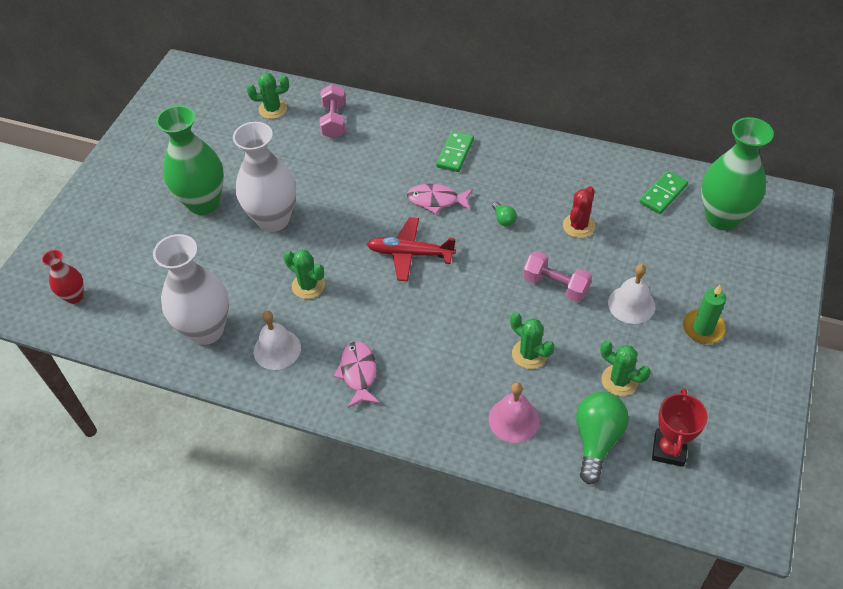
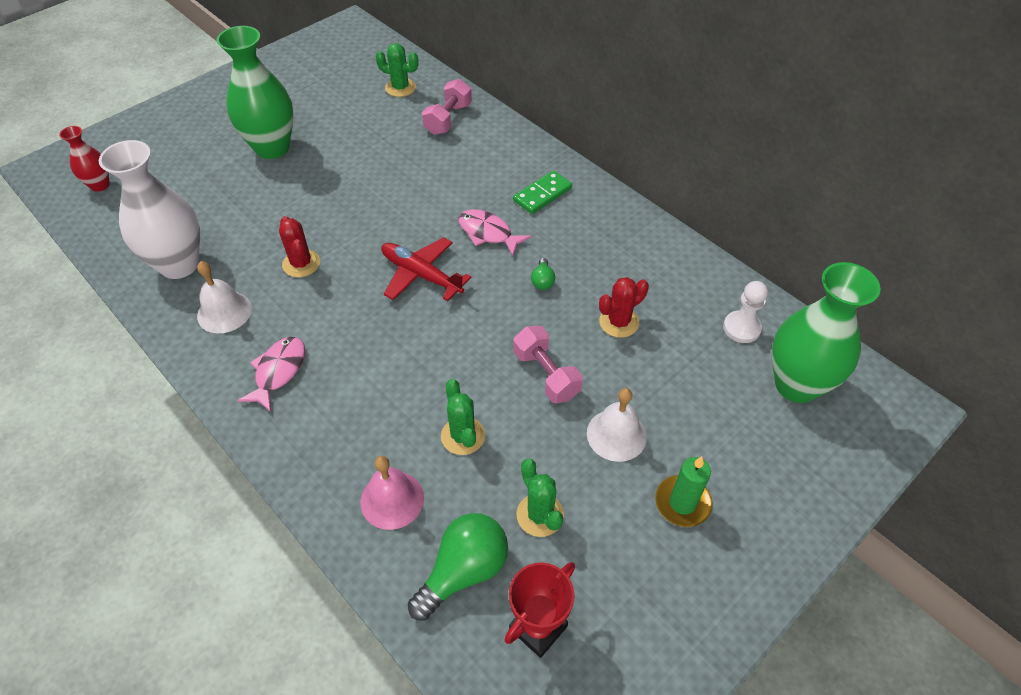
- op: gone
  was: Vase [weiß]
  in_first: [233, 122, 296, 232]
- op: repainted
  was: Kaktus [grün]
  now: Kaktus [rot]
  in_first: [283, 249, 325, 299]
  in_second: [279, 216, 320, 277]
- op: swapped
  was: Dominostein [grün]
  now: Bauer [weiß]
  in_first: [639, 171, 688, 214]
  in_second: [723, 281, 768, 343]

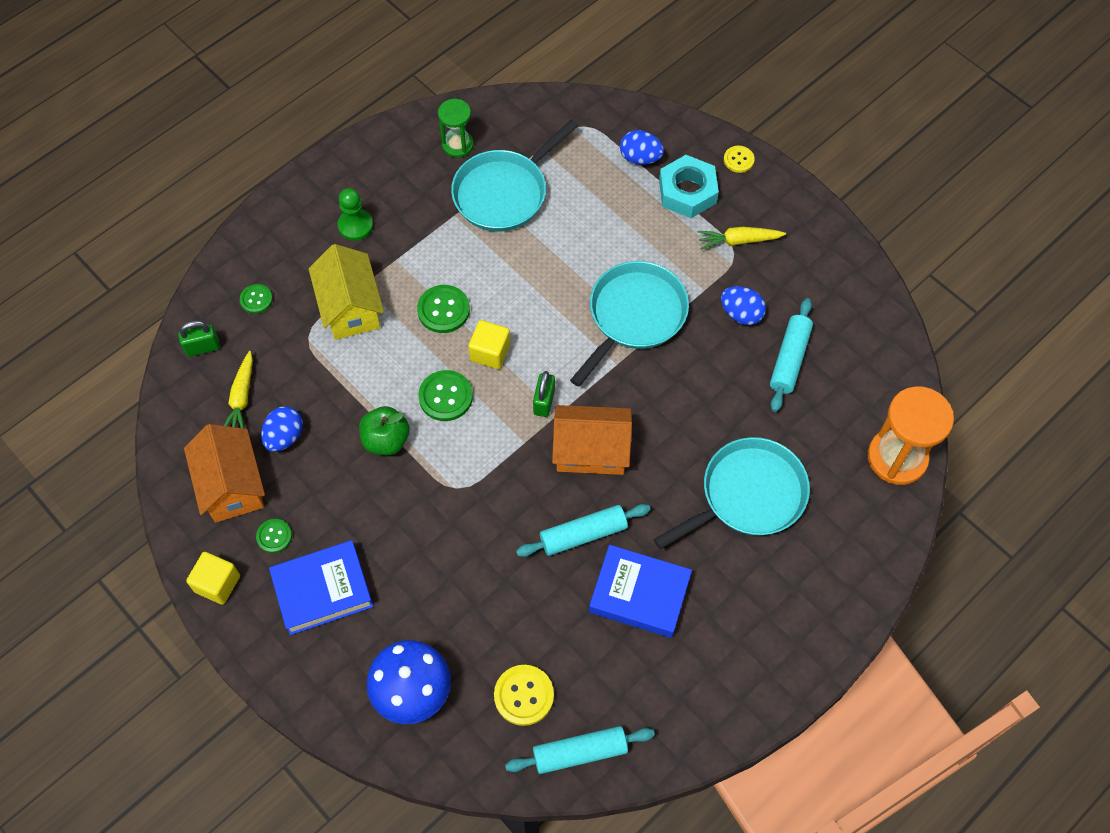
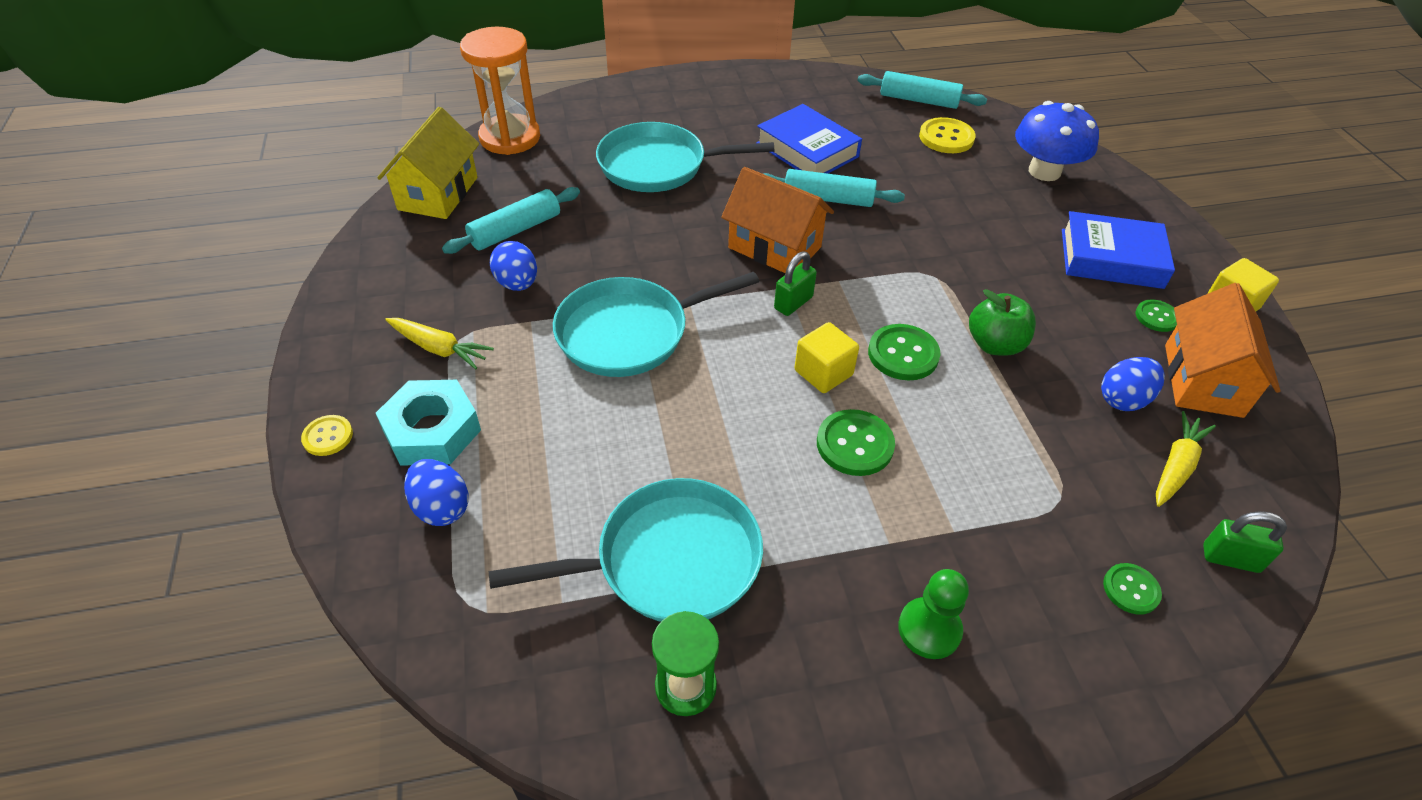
- op: shifted
  was: Haus [gelb]
  in_first: [309, 244, 384, 340]
  in_second: [377, 107, 479, 219]

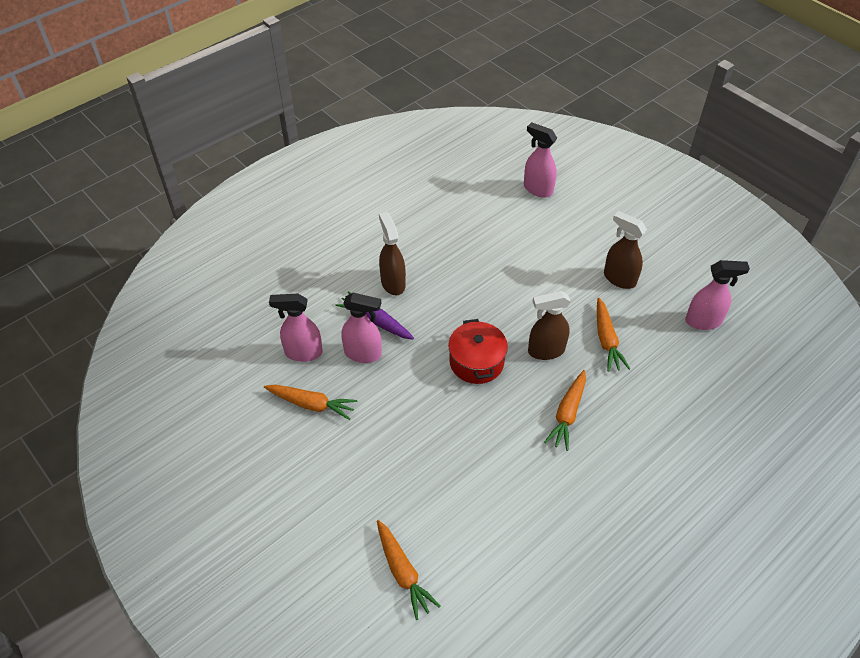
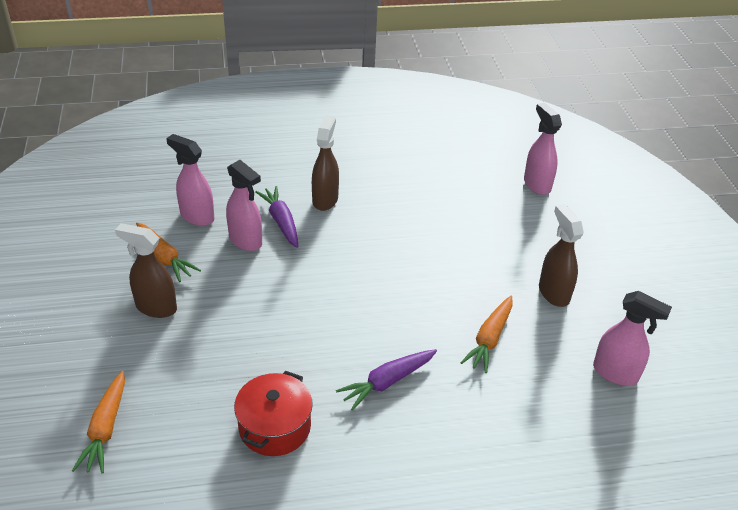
- op: shifted
  was: Kochtopf [rot]
  in_first: [448, 319, 508, 384]
  in_second: [234, 371, 313, 456]
- op: shifted
  was: Sprühflasche [braun]
  in_first: [528, 291, 571, 360]
  in_second: [115, 223, 177, 318]
- op: repainted
  was: Karotte [orange]
  now: Karotte [lila]
  in_first: [544, 370, 586, 451]
  in_second: [336, 349, 437, 411]

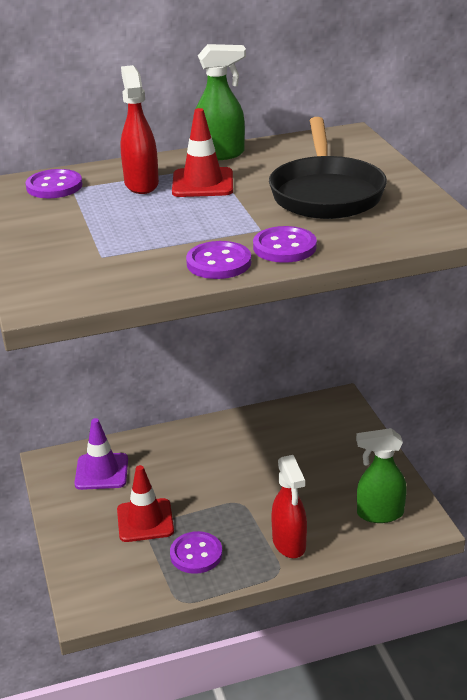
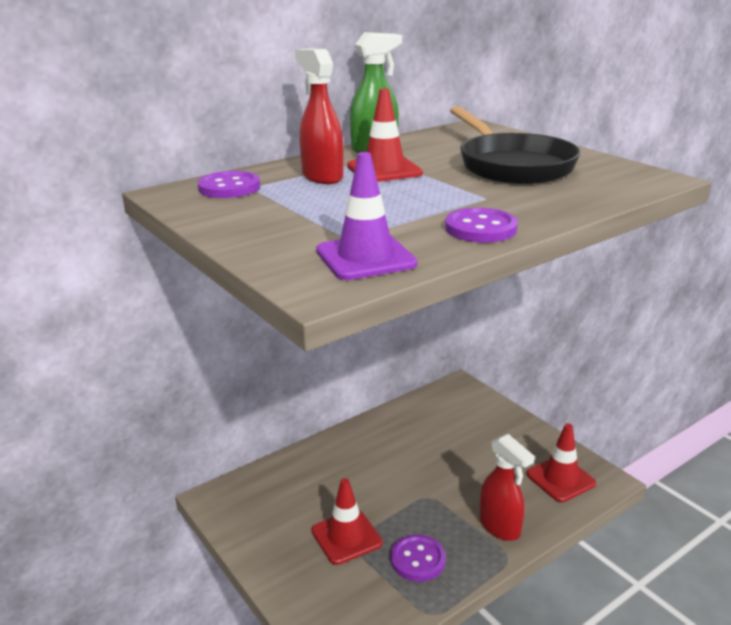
- op: shifted
  was: Leitkegel [lila]
  in_first: [75, 418, 128, 490]
  in_second: [316, 152, 417, 280]
- op: gone
  was: Knopf [lila]
  in_first: [253, 226, 317, 263]
- op: swapped
  was: Sprühflasche [grün]
  now: Leitkegel [rot]
  in_first: [356, 428, 407, 523]
  in_second: [527, 423, 596, 502]

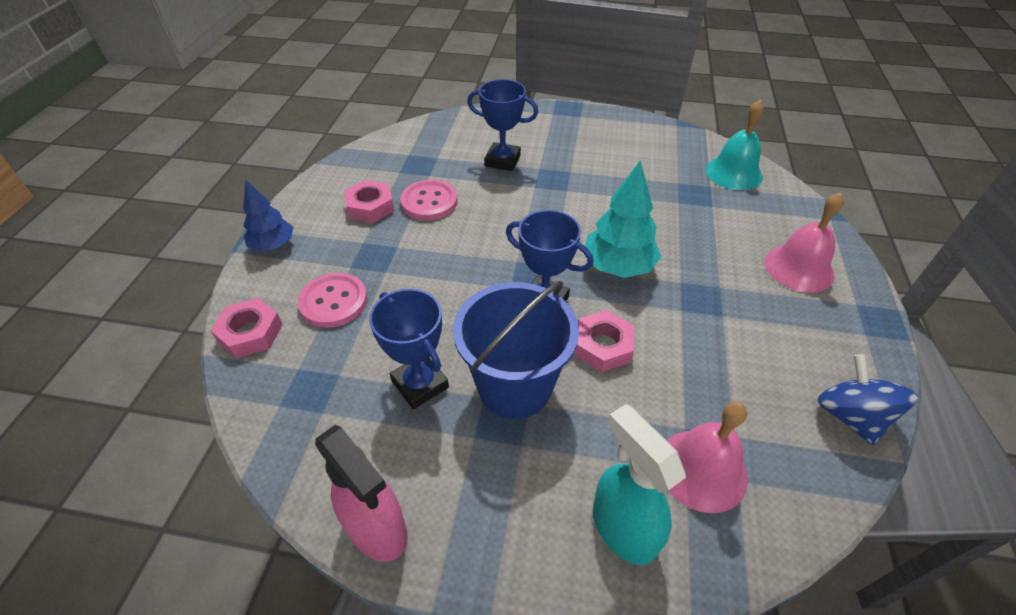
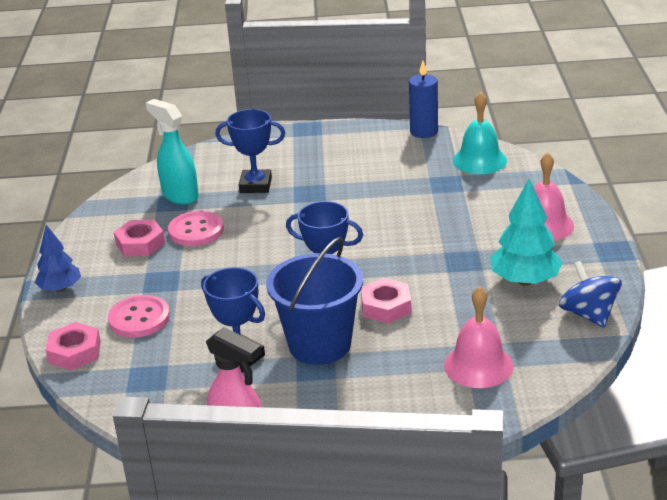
- op: shifted
  was: Baum [türkis]
  in_first: [585, 161, 661, 278]
  in_second: [490, 178, 563, 286]
- op: shifted
  was: Sprühflasche [türkis]
  in_first: [593, 404, 686, 565]
  in_second: [146, 99, 199, 205]
- op: new
  now: Kerze [blau]
  in_second: [409, 60, 438, 138]

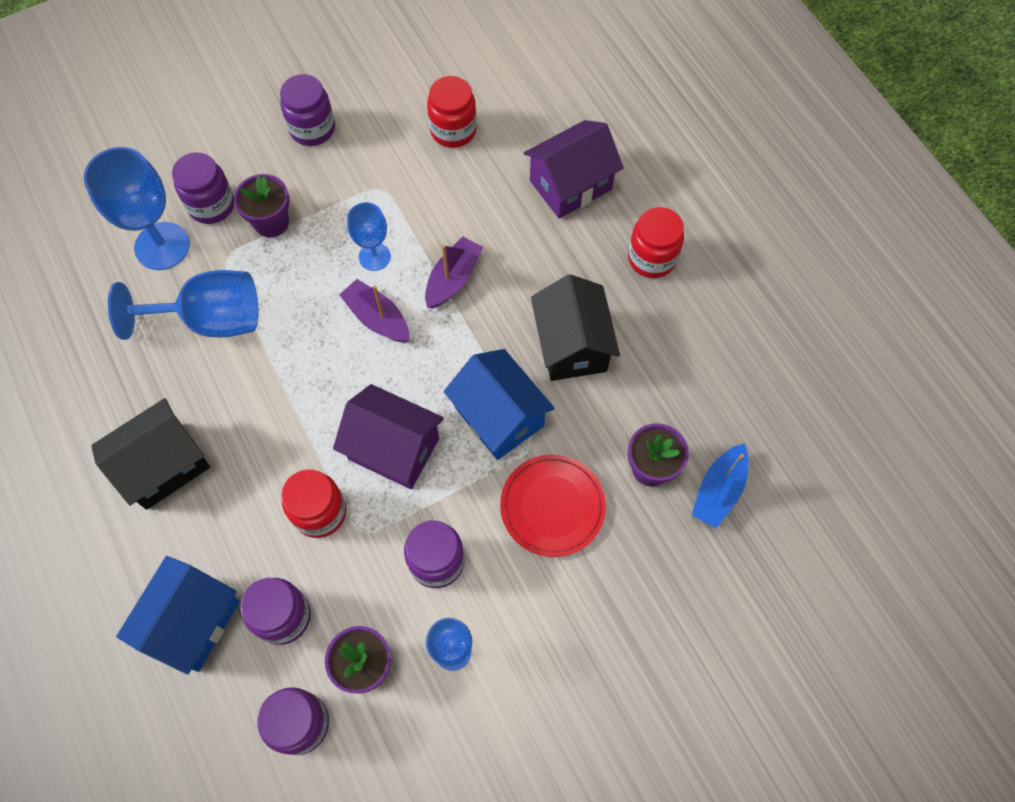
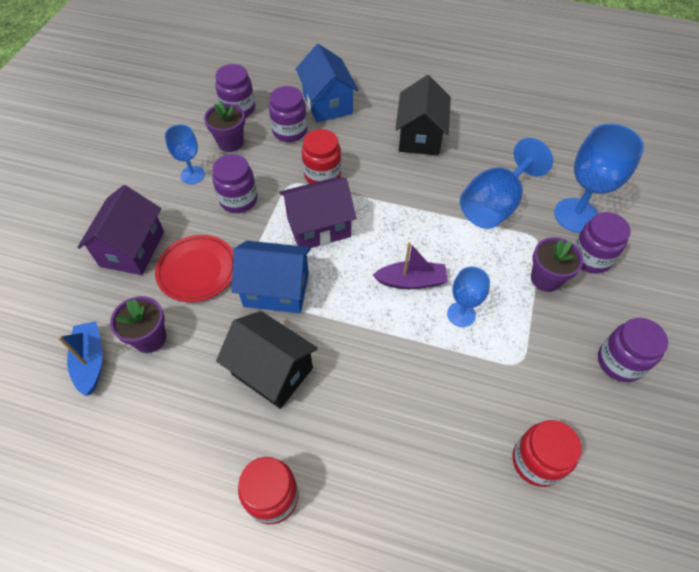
- op: gone
  was: Boot [lila]
  in_first: [425, 237, 483, 308]
- op: shifted
  was: Haus [lila]
  in_first: [524, 120, 624, 219]
  in_second: [78, 185, 164, 275]

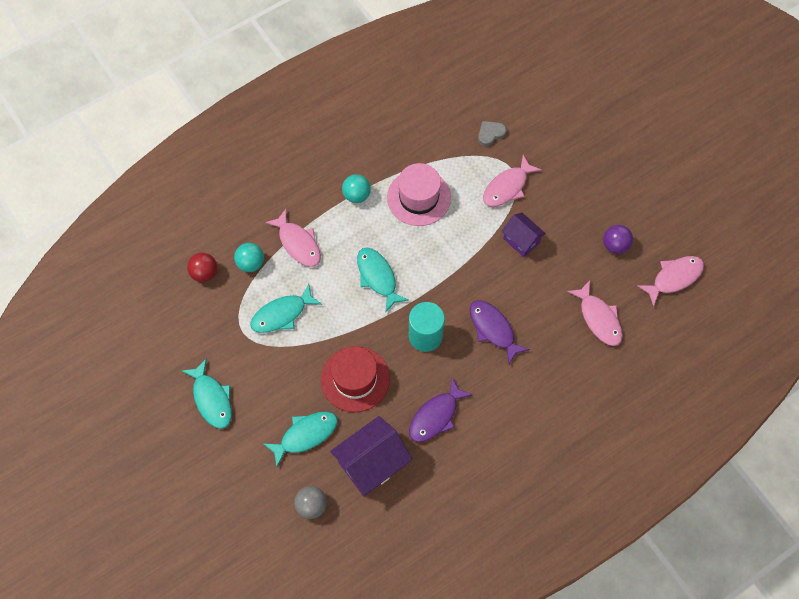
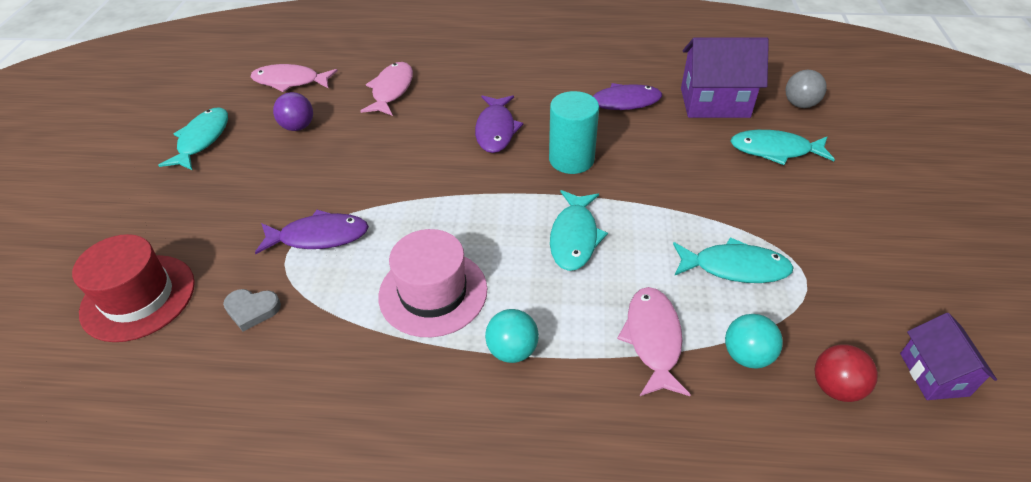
- op: shifted
  was: Fisch [türkis]
  in_first: [182, 358, 232, 429]
  in_second: [158, 107, 228, 170]
- op: shifted
  was: Hut [rot]
  in_first: [321, 346, 390, 412]
  in_second: [72, 234, 195, 342]
- op: repainted
  was: Fisch [rosa]
  now: Fisch [lila]
  in_first: [483, 155, 542, 207]
  in_second: [255, 210, 369, 254]
- op: shifted
  was: Haus [lila]
  in_first: [502, 213, 546, 257]
  in_second: [900, 313, 997, 400]

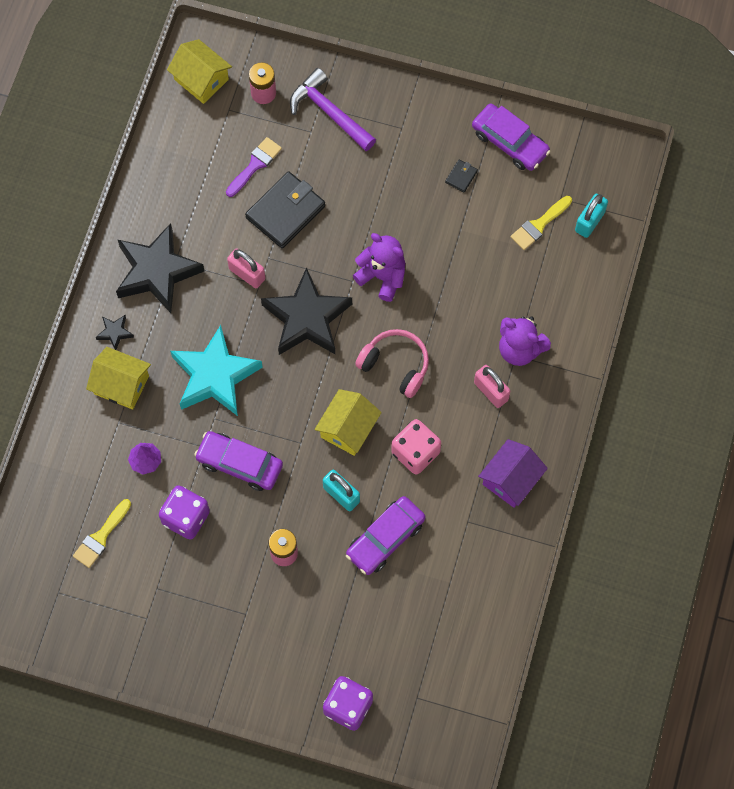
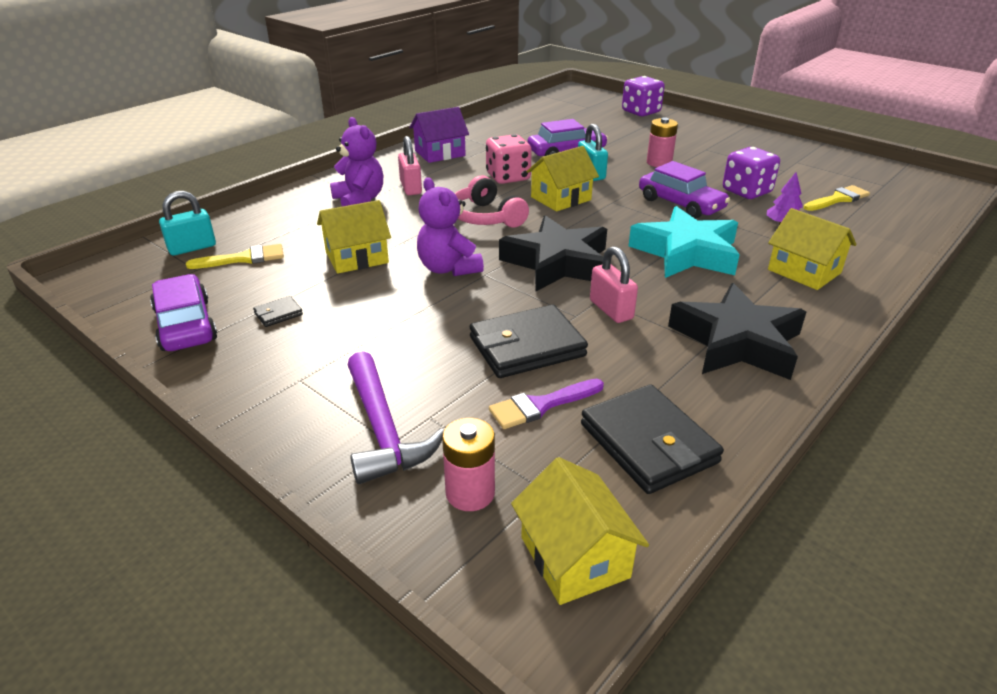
- op: gone
  was: Stern [schwarz]
  in_first: [96, 315, 134, 350]
- op: new
  now: Haus [gelb]
  in_second: [317, 200, 391, 274]
- op: new
  now: Geldbörse [schwarz]
  in_second: [581, 384, 724, 494]

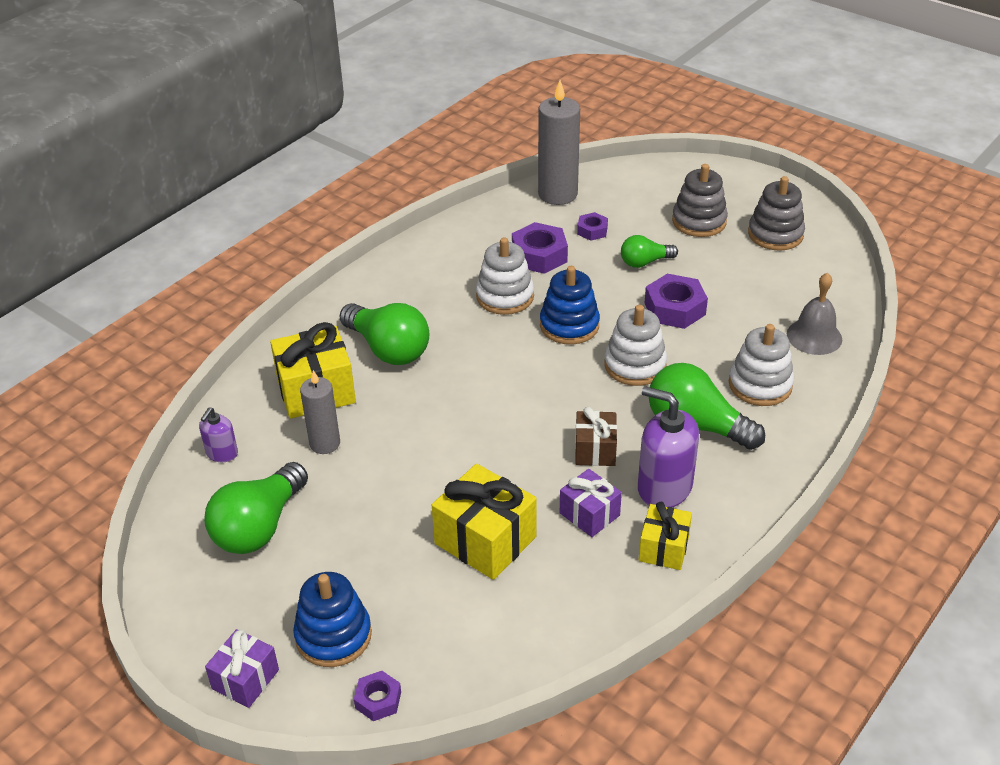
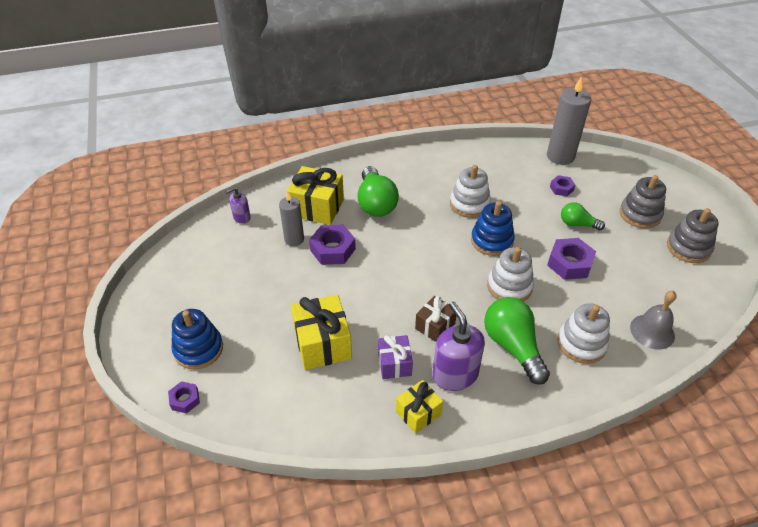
- op: gone
  was: Glühbirne [grün]
  in_first: [204, 462, 308, 554]
- op: gone
  was: Geschenk [lila]
  in_first: [205, 629, 279, 708]
- op: shifted
  was: Sechskantmutter [lila]
  in_first: [512, 222, 568, 274]
  in_second: [309, 225, 356, 265]

